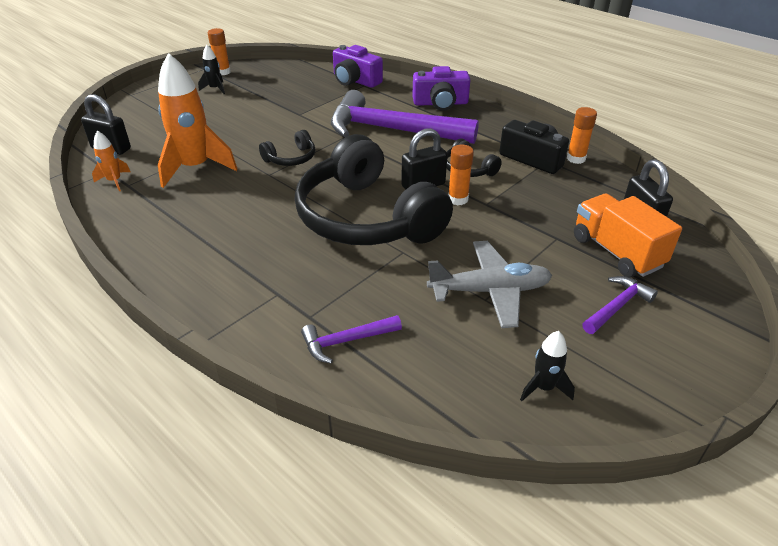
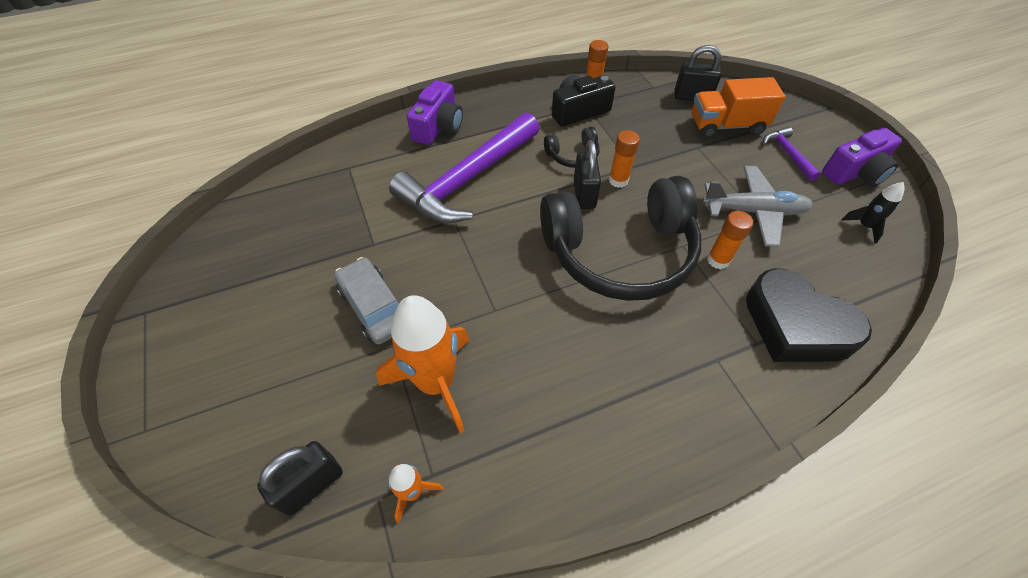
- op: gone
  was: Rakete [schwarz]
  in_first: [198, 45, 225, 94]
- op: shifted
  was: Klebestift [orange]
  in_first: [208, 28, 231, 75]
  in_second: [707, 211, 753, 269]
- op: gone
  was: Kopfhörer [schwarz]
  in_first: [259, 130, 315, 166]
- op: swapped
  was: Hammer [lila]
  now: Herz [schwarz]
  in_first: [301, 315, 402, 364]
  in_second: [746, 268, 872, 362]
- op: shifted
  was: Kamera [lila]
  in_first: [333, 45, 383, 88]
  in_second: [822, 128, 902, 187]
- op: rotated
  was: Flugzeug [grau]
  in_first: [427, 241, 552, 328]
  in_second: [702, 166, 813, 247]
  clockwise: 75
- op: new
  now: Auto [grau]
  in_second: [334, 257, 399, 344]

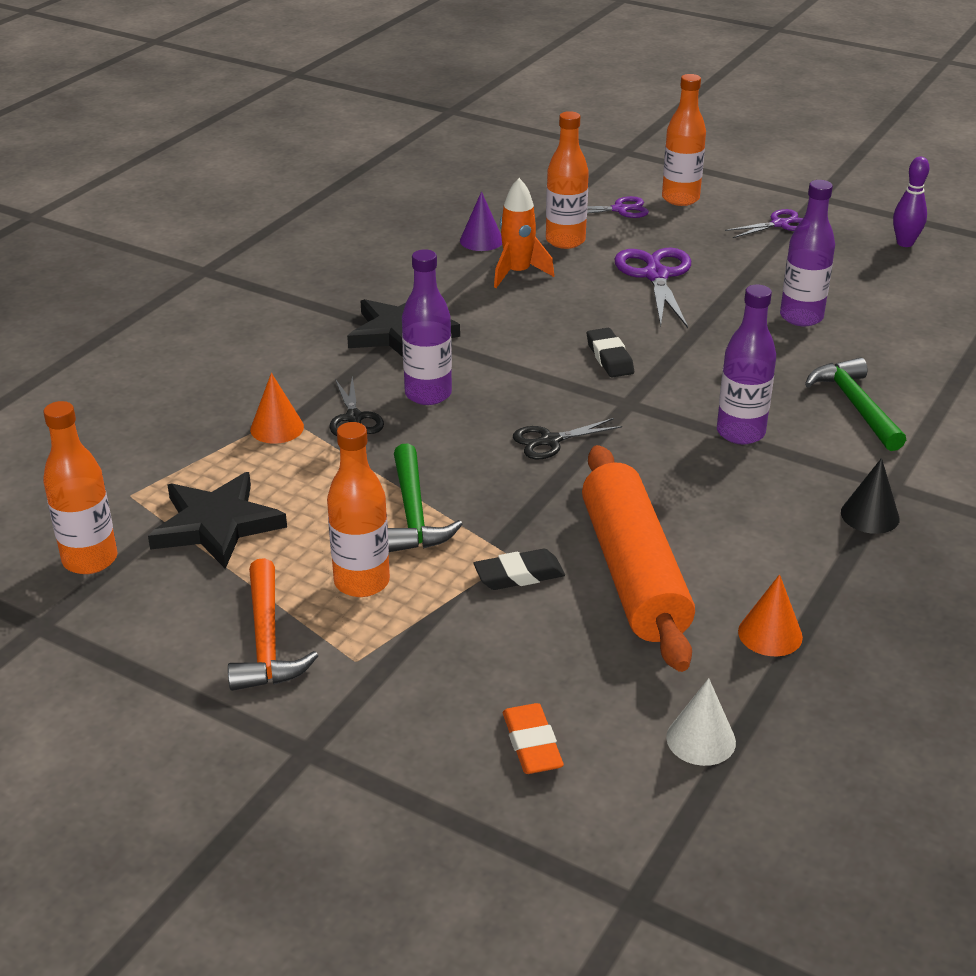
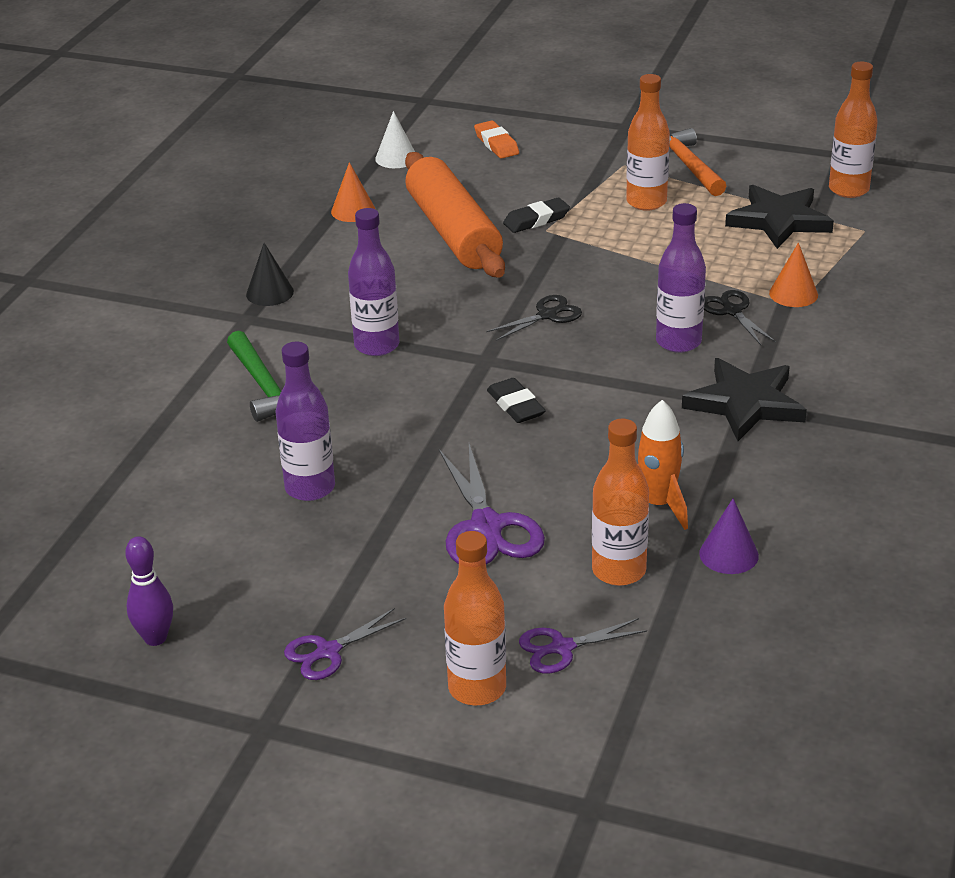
- op: gone
  was: Hammer [grün]
  in_first: [388, 443, 463, 552]

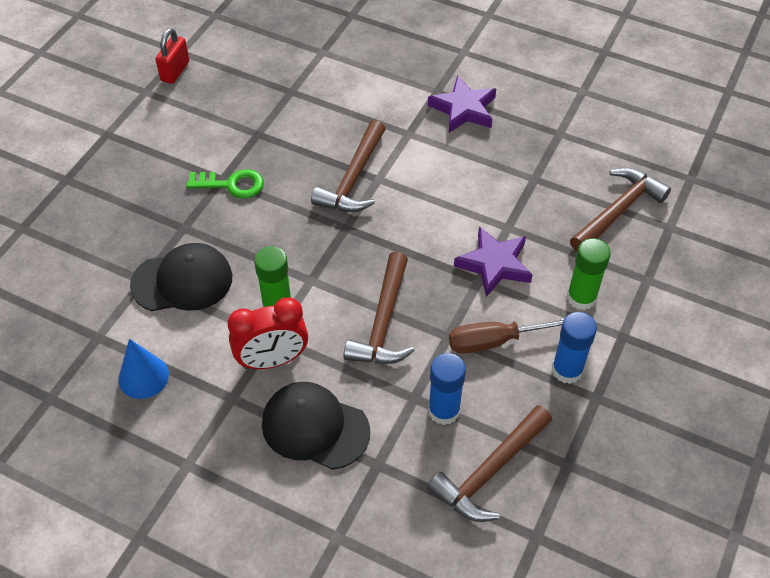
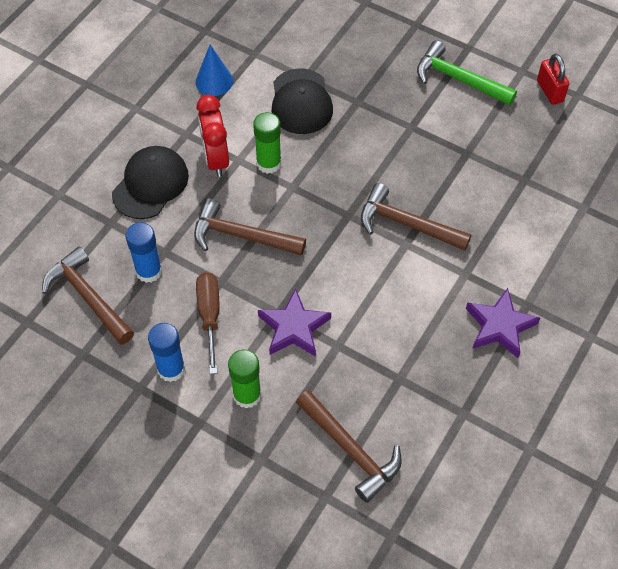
- op: rotated
  was: Vorhängeschloss [rot]
  in_first: [155, 28, 189, 84]
  in_second: [537, 53, 569, 105]
  clockwise: 45
- op: gone
  was: Schlüssel [grün]
  in_first: [186, 169, 264, 199]
- op: new
  now: Hammer [grün]
  in_second: [417, 40, 517, 105]

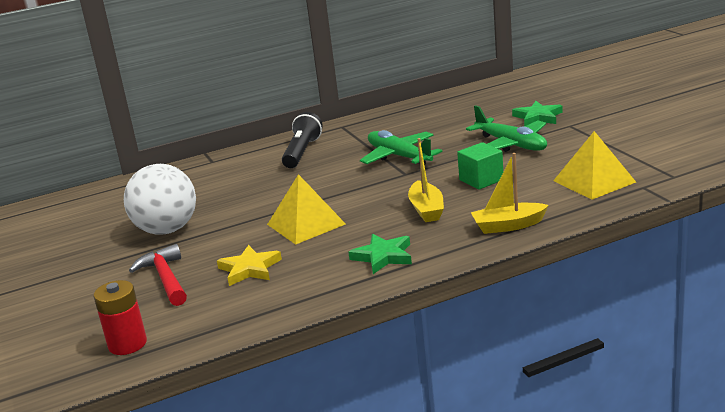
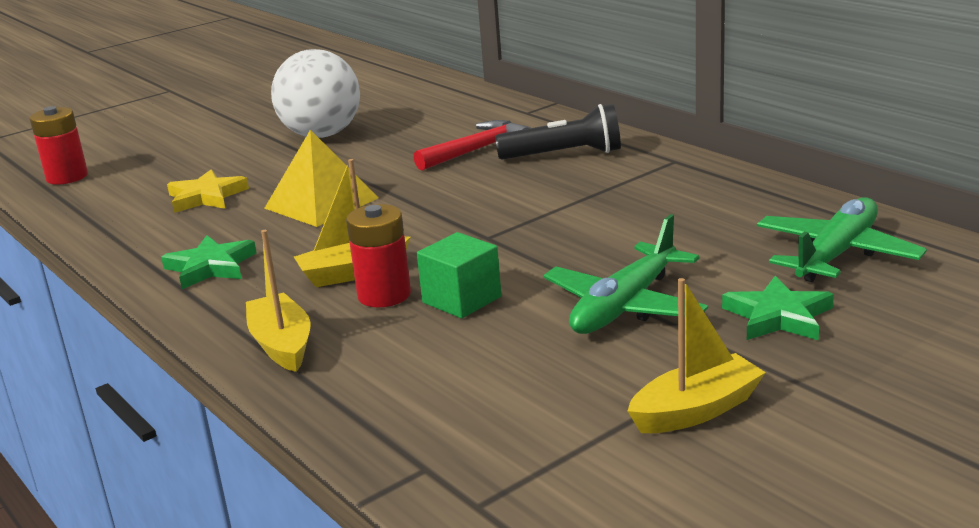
- op: shifted
  was: Hammer [rot]
  in_first: [129, 244, 187, 306]
  in_second: [414, 120, 530, 171]
- op: shifted
  was: Flugzeug [grün]
  in_first: [360, 130, 442, 165]
  in_second: [757, 198, 927, 282]
- op: gone
  was: Pyramide [gelb]
  in_first: [553, 131, 636, 200]
- op: new
  now: Batterie [rot]
  in_second: [346, 204, 411, 307]
- op: new
  now: Boot [gelb]
  in_second: [627, 278, 766, 433]

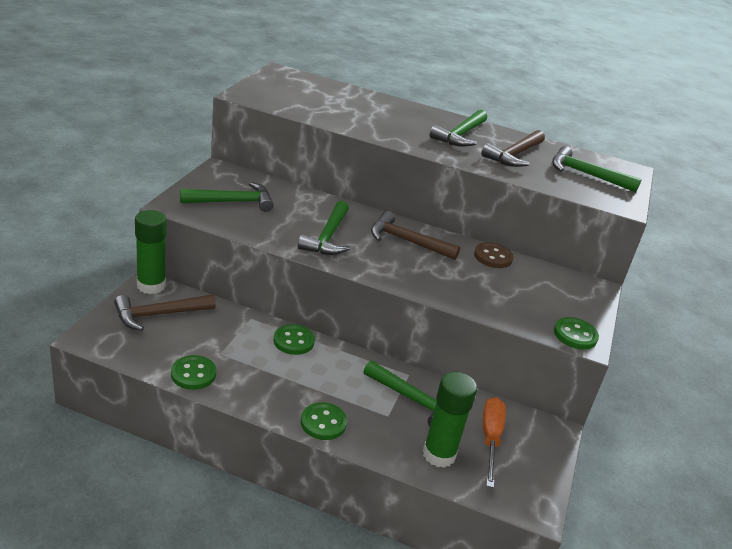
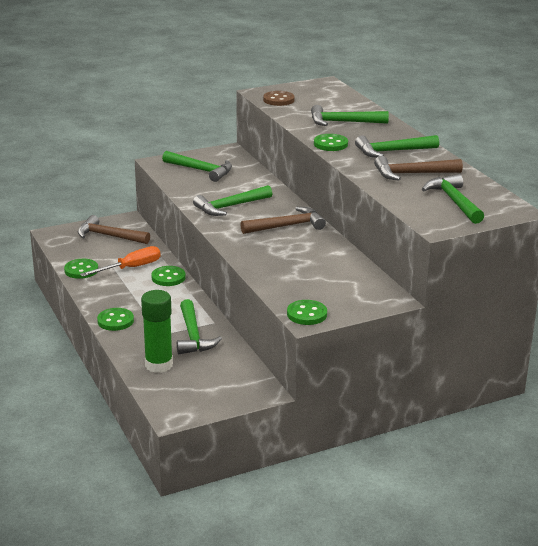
- op: gone
  was: Klebestift [grün]
  in_first: [135, 210, 167, 294]
- op: rotated
  was: Hammer [braun]
  in_first: [371, 211, 460, 260]
  in_second: [240, 207, 326, 234]
  clockwise: 90
- op: shifted
  was: Knopf [braun]
  in_first: [474, 242, 513, 268]
  in_second: [263, 91, 295, 106]
- op: shifted
  was: Schraubenzieher [orange]
  in_first: [483, 397, 506, 488]
  in_second: [80, 246, 161, 277]
- op: new
  now: Hammer [grün]
  in_second: [311, 105, 389, 126]
- op: new
  now: Knopf [grün]
  in_second: [314, 134, 348, 151]

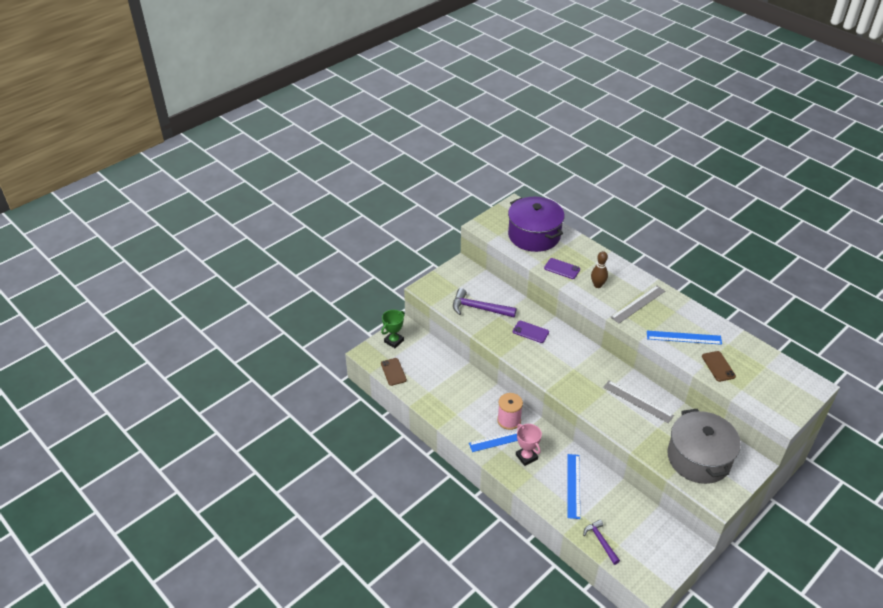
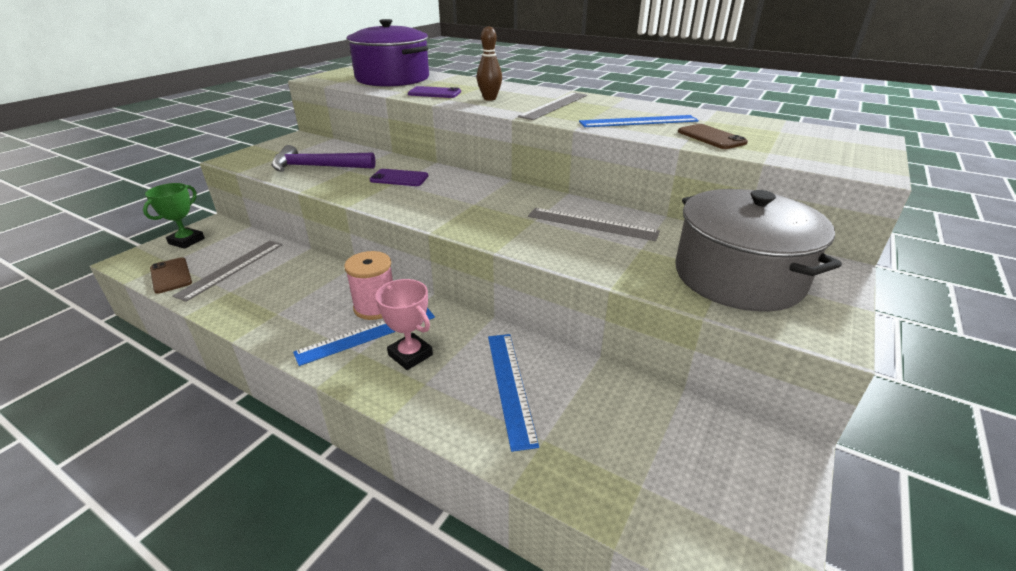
- op: gone
  was: Hammer [lila]
  in_first: [583, 519, 620, 565]
- op: new
  now: Lineal [grau]
  in_second: [172, 241, 282, 302]

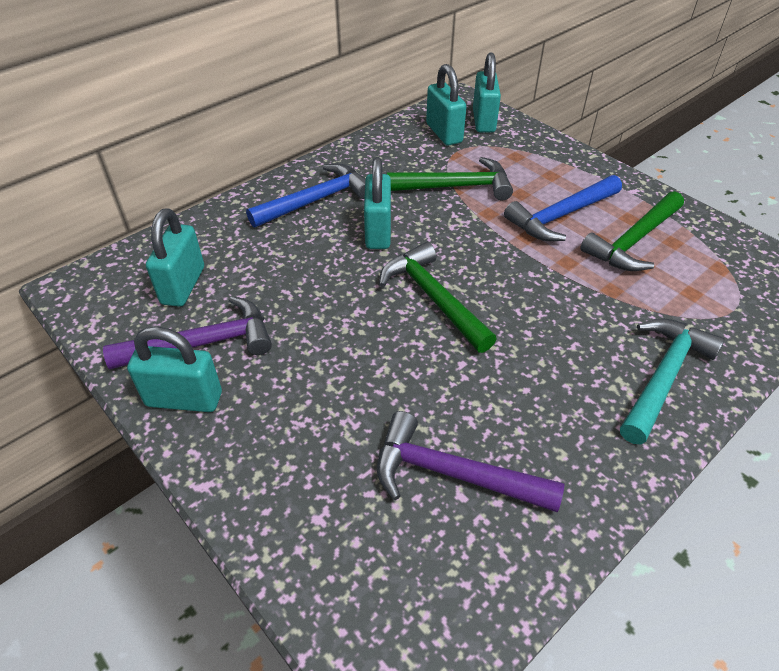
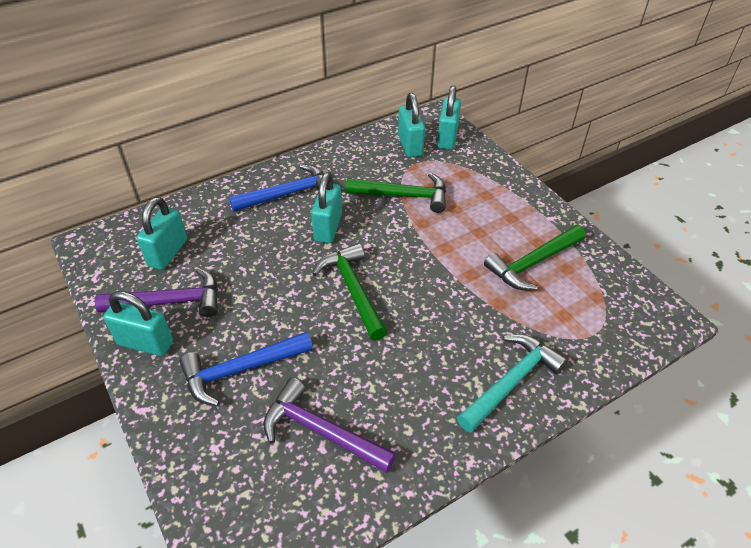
- op: shifted
  was: Hammer [blau]
  in_first: [504, 175, 622, 241]
  in_second: [180, 332, 313, 406]

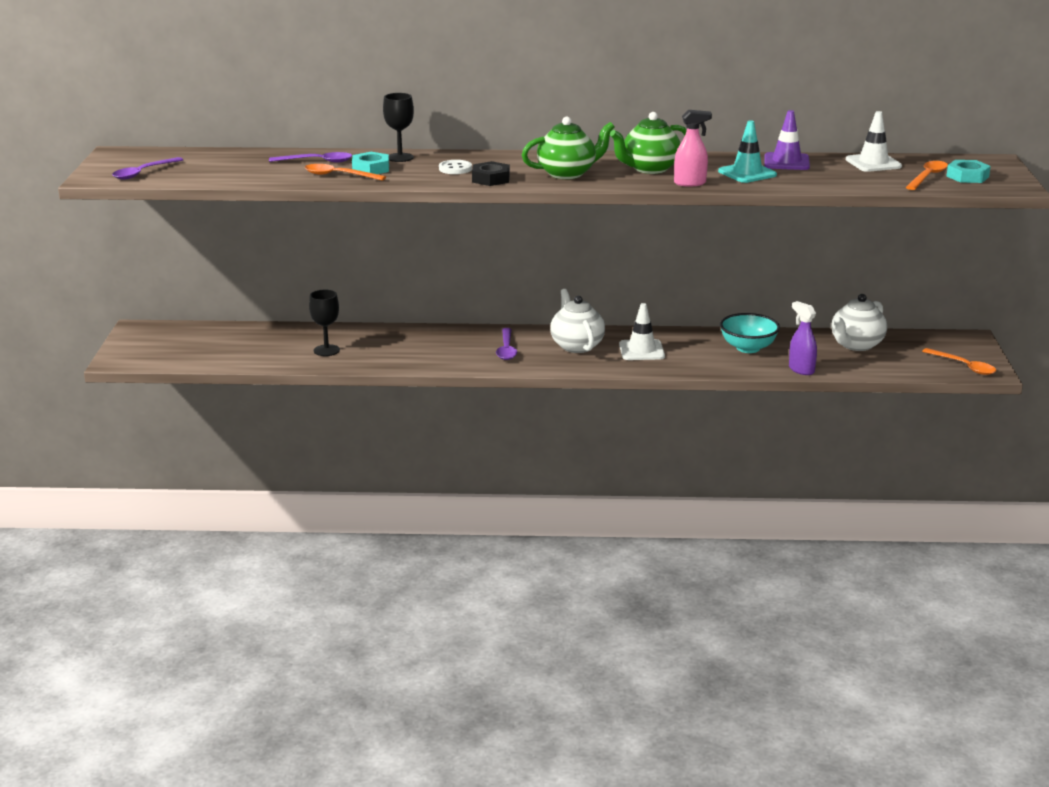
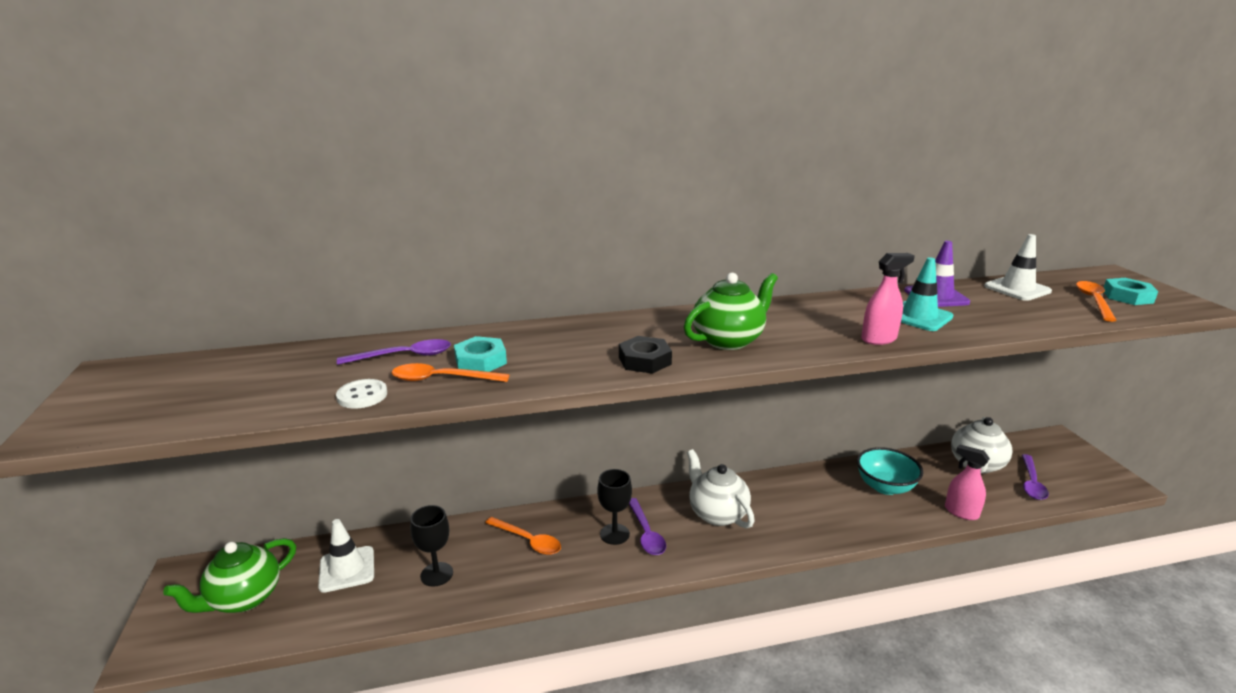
- op: shifted
  was: Löffel [lila]
  in_first: [112, 157, 183, 179]
  in_second: [1022, 454, 1049, 500]
- op: shifted
  was: Kelch [schwarz]
  in_first: [383, 93, 414, 162]
  in_second: [597, 469, 632, 545]
- op: shifted
  was: Knopf [weiß]
  in_first: [439, 160, 472, 174]
  in_second: [336, 379, 387, 409]
- op: shifted
  was: Teekanne [grün]
  in_first: [610, 112, 687, 174]
  in_second: [163, 538, 296, 613]
- op: shifted
  was: Leitkegel [weiß]
  in_first: [619, 303, 665, 360]
  in_second: [318, 519, 374, 593]
- op: repainted
  was: Sprühflasche [lila]
  now: Sprühflasche [rosa]
  in_first: [789, 301, 817, 375]
  in_second: [945, 444, 990, 520]
- op: shifted
  was: Löffel [orange]
  in_first: [922, 348, 996, 375]
  in_second: [485, 517, 561, 555]

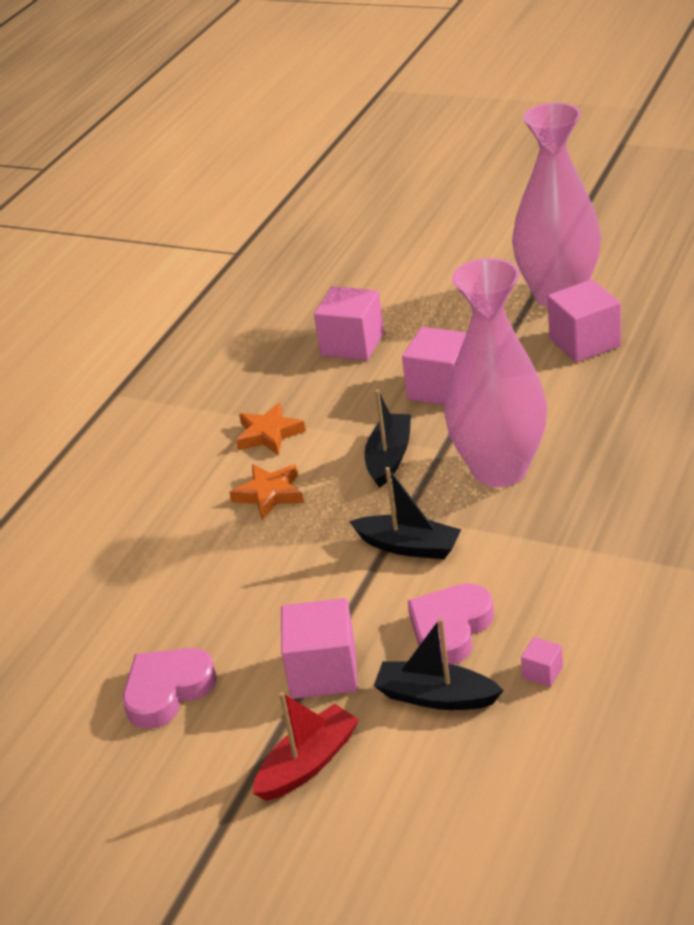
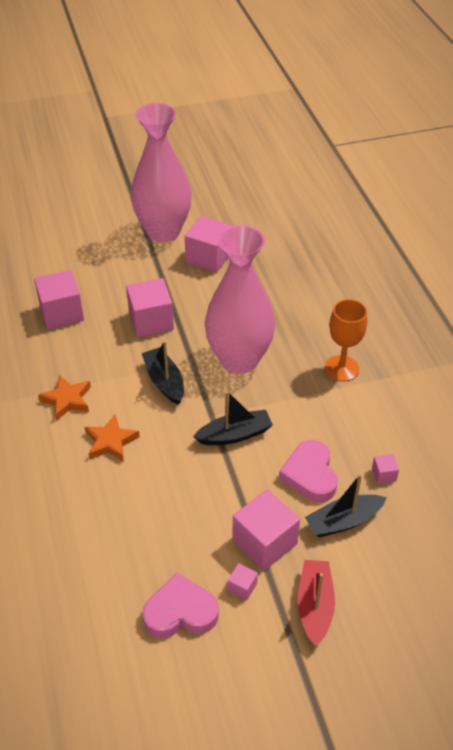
- op: rotated
  was: Herz [rosa]
  in_first: [123, 648, 217, 729]
  in_second: [142, 573, 219, 638]
  clockwise: 75
- op: new
  now: Kubus [rosa]
  in_second: [228, 563, 258, 601]
- op: new
  now: Kelch [orange]
  in_second: [325, 299, 367, 382]

